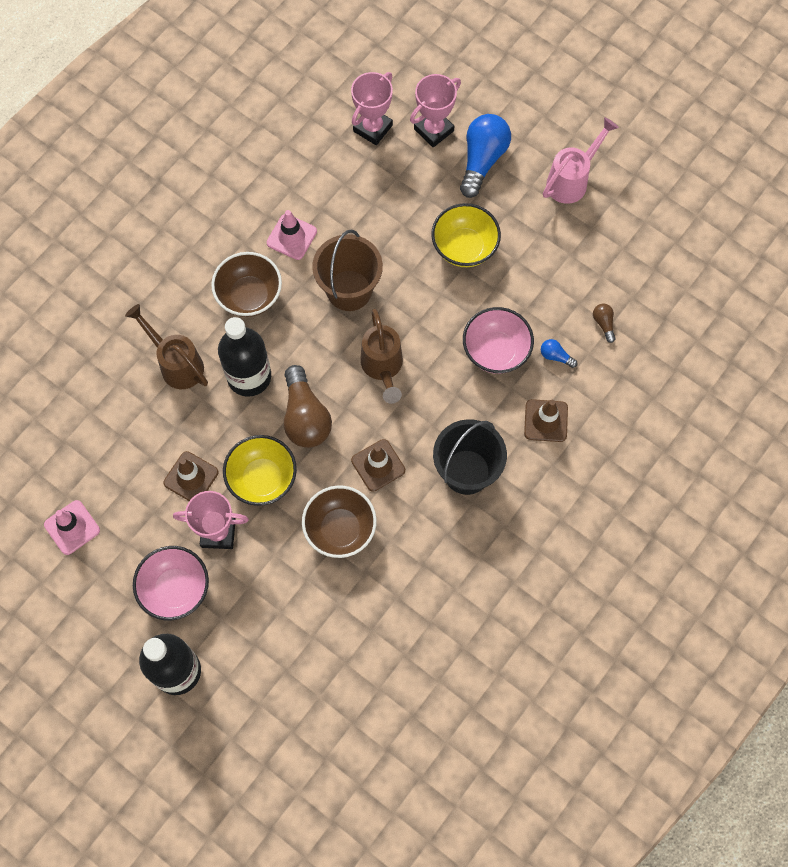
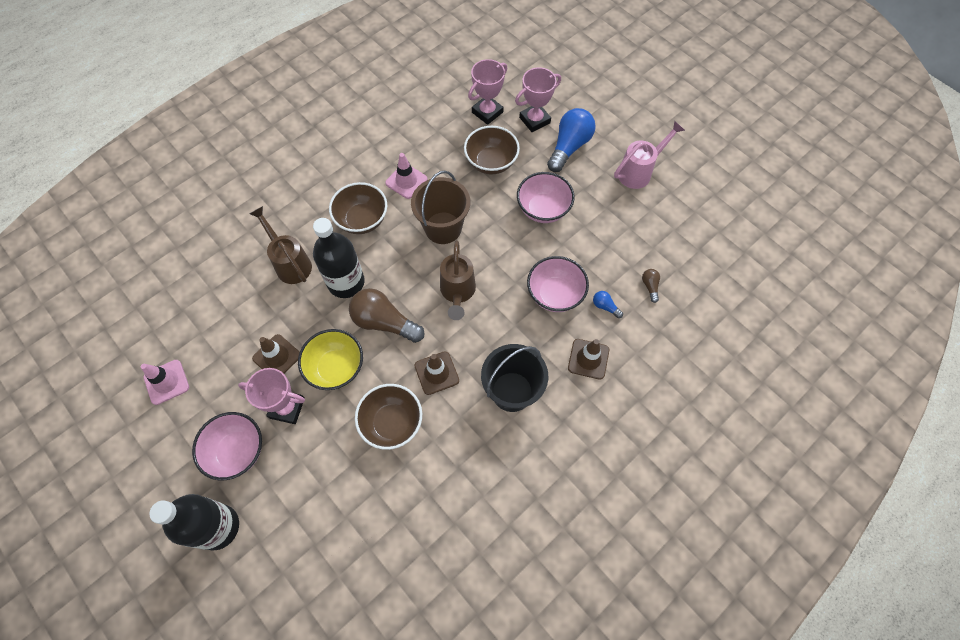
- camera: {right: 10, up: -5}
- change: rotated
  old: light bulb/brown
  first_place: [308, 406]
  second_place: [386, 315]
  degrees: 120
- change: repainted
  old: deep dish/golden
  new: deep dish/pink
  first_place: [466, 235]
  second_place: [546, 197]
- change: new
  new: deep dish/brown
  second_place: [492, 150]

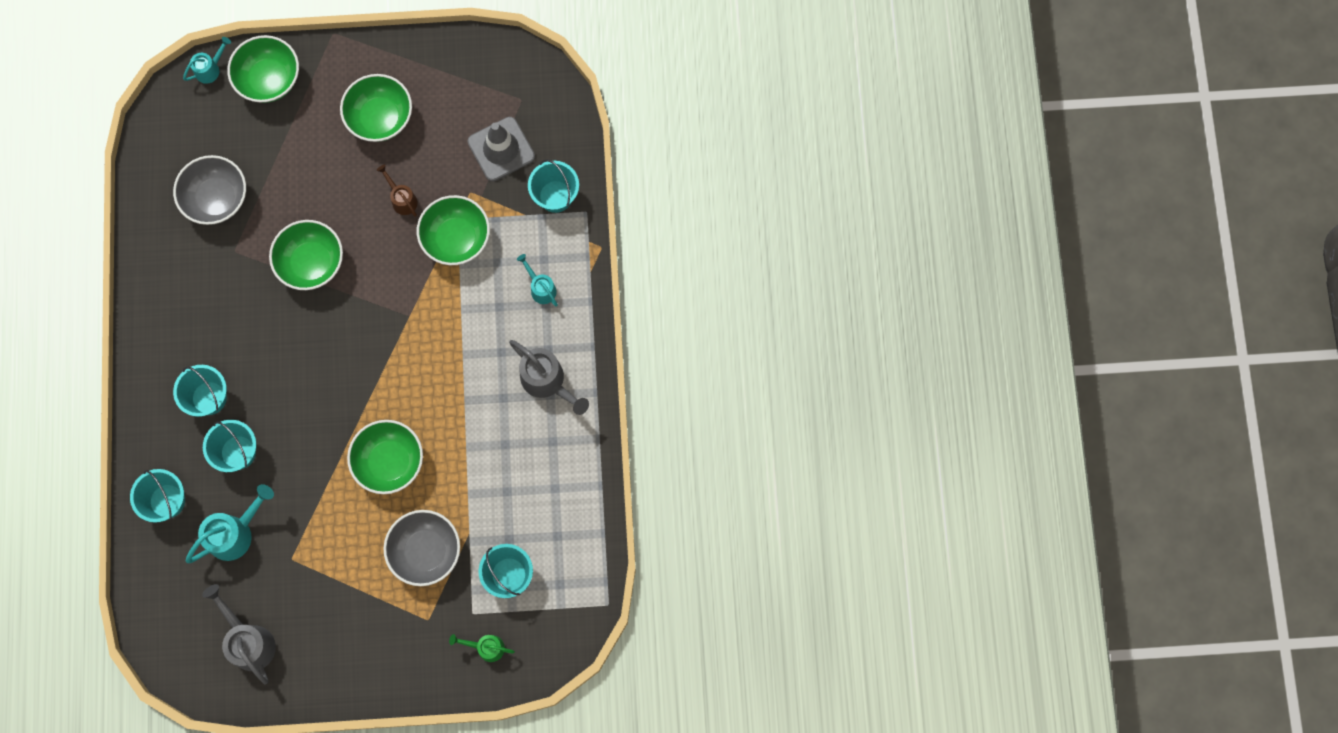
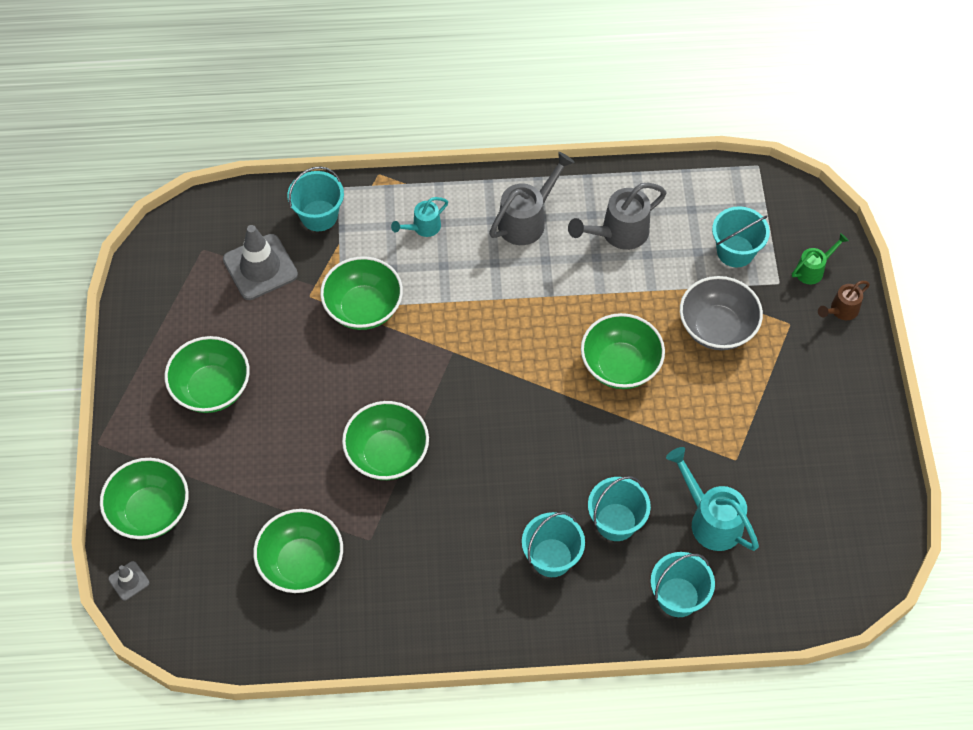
- camera: {right: -90, up: -15}
- change: repainted
  old: deep dish/ash-grey
  new: deep dish/green
  first_place: [209, 190]
  second_place: [298, 551]
- change: swapped
  old: sprinkling can/turquoise
  new: traffic cone/ash-grey
  first_place: [207, 60]
  second_place: [128, 581]
- change: shifted
  old: sprinkling can/ash-grey
  first_place: [239, 634]
  second_place: [617, 216]
- change: shifted
  old: sprinkling can/brown
  first_place: [397, 191]
  second_place: [844, 300]
- change: rotated
  old: sprinkling can/green
  first_place: [482, 648]
  second_place: [820, 258]
  degrees: -135

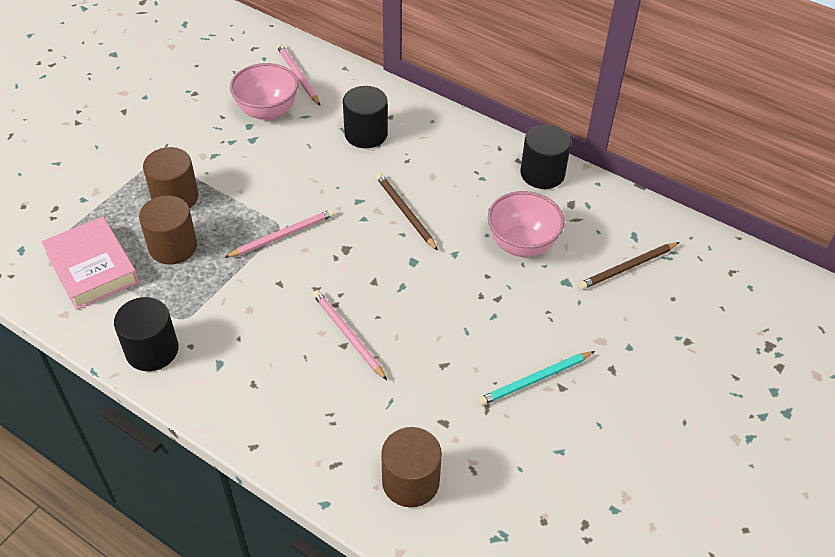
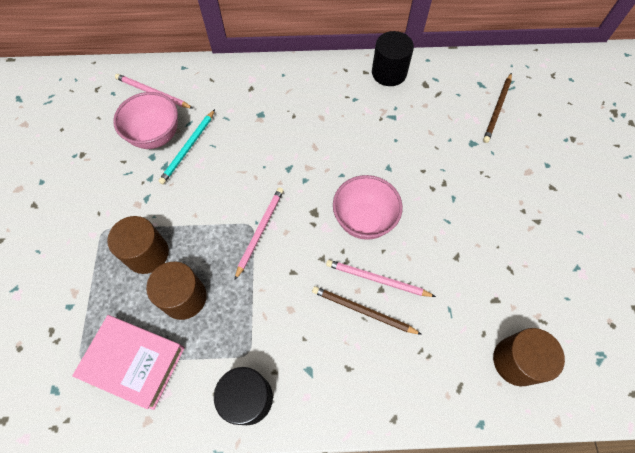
- camera: {right: -35, up: 15}
- change: gone
  old: cylinder/jet-black
  first_place: [365, 117]
- change: shifted
  old: wooden pencil/brown
  first_place: [407, 212]
  second_place: [367, 310]
- change: shifted
  old: wooden pencil/turquoise
  first_place: [536, 378]
  second_place: [186, 146]
- change: shifted
  old: deep dish/pink
  first_place: [526, 224]
  second_place: [368, 207]

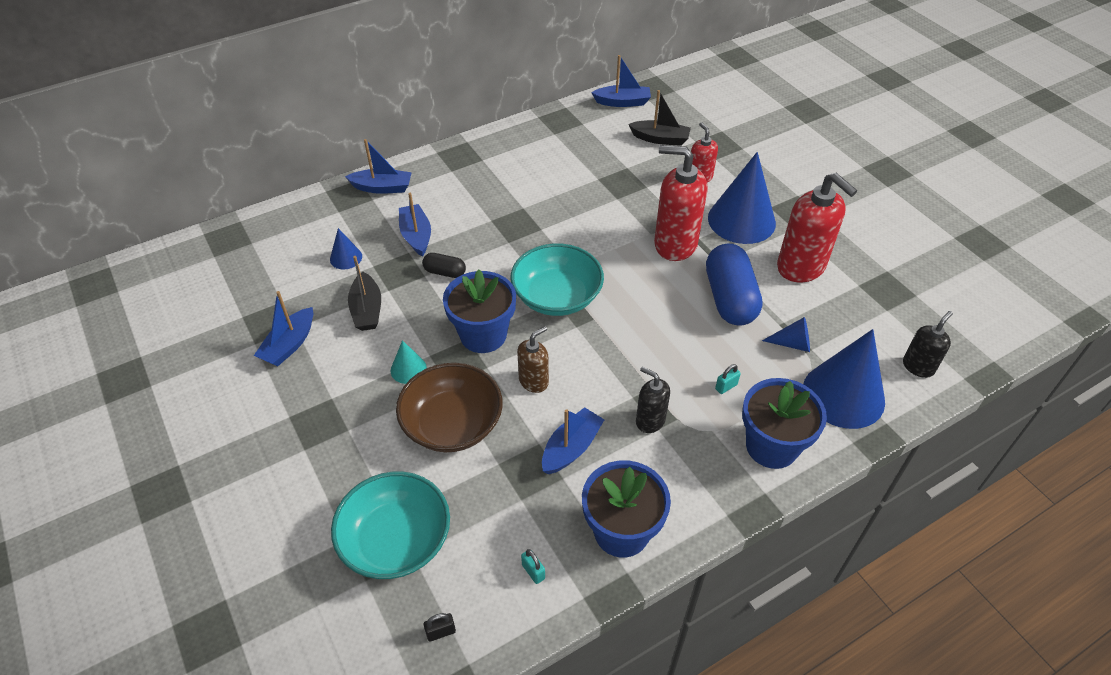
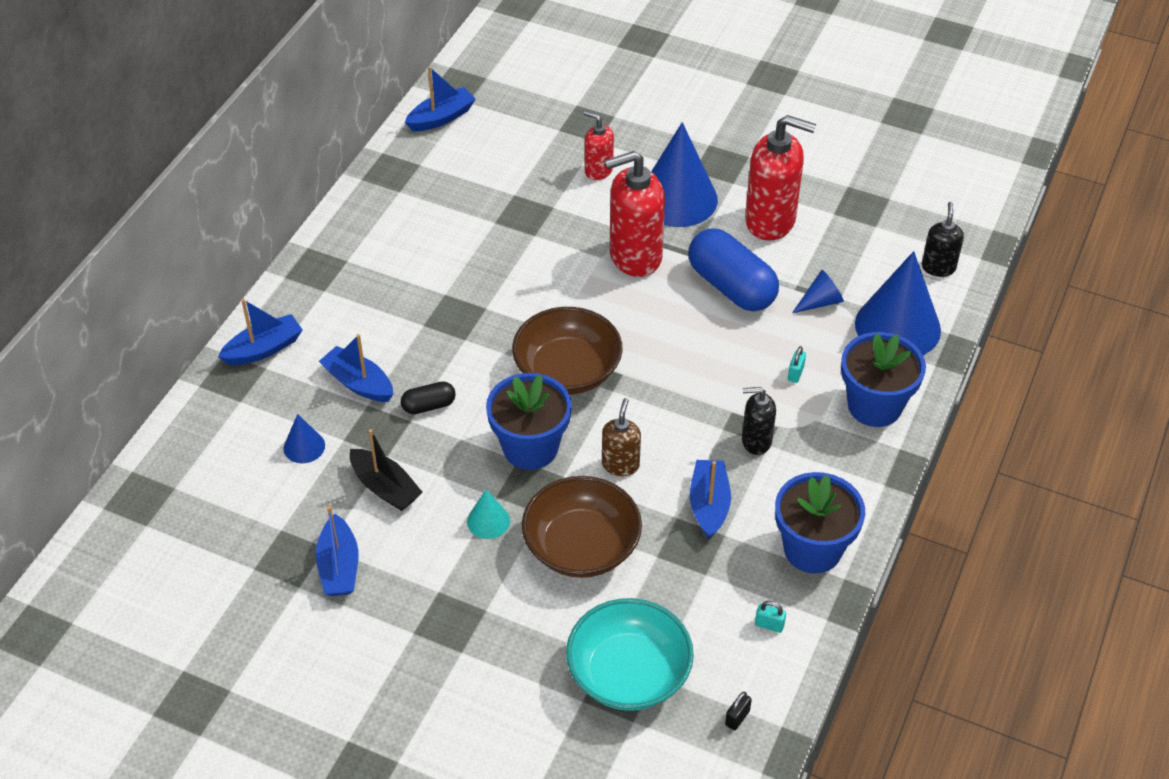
- camera: {right: -35, up: 0}
- change: repainted
  old: deep dish/turquoise
  new: deep dish/brown
  first_place: [557, 279]
  second_place: [567, 351]
- change: gone
  old: sailboat/jet-black
  first_place: [660, 118]

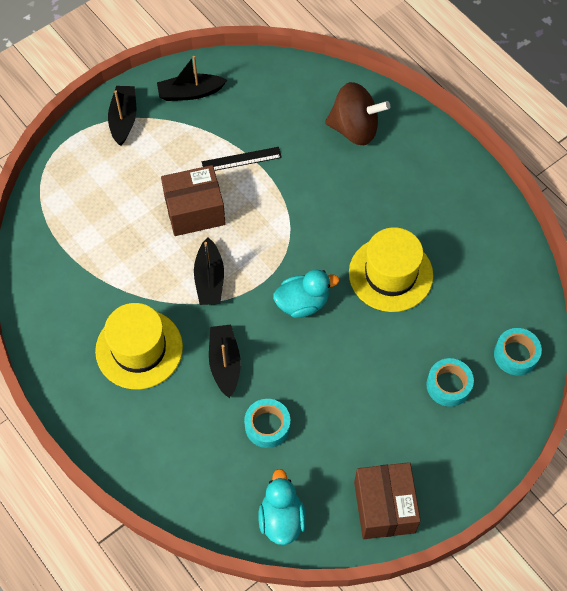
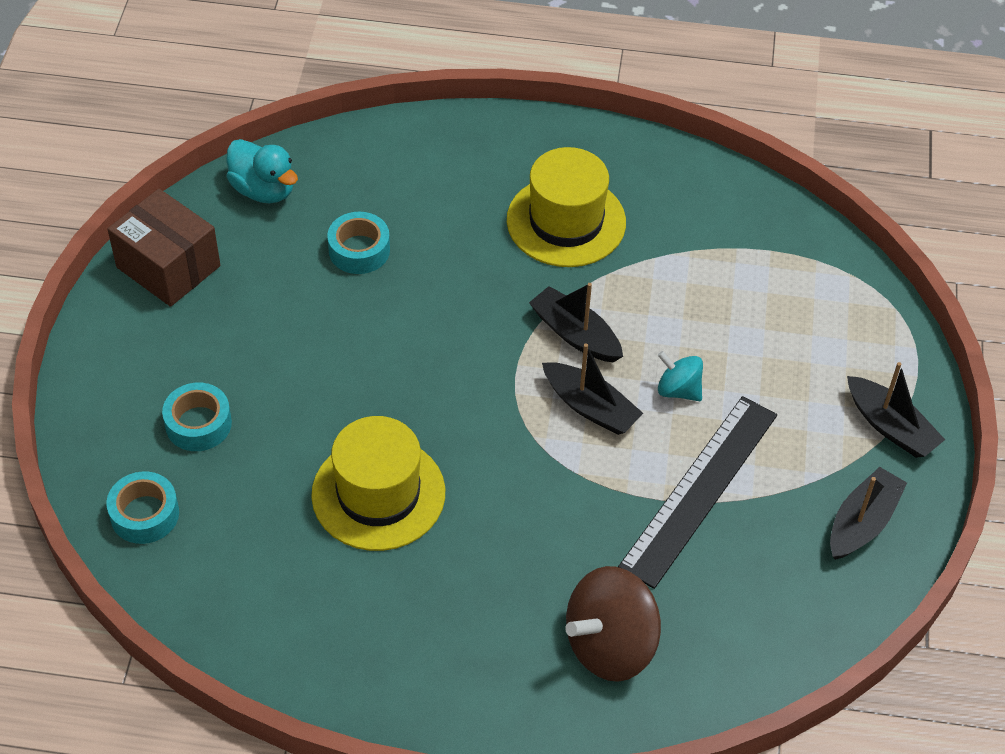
- camera: {right: 135, up: -10}
- change: swapped
  old: package/brown
  new: spinning top/turquoise
  first_place: [193, 200]
  second_place: [680, 376]
- change: scaled
  old: measuring stick/jet-black
  first_place: [242, 159]
  second_place: [697, 492]
  factor: 1.88
- change: shifted
  old: sailboat/jet-black
  first_place: [225, 361]
  second_place: [592, 389]
- change: gone
  old: toy duck/turquoise
  first_place: [306, 294]

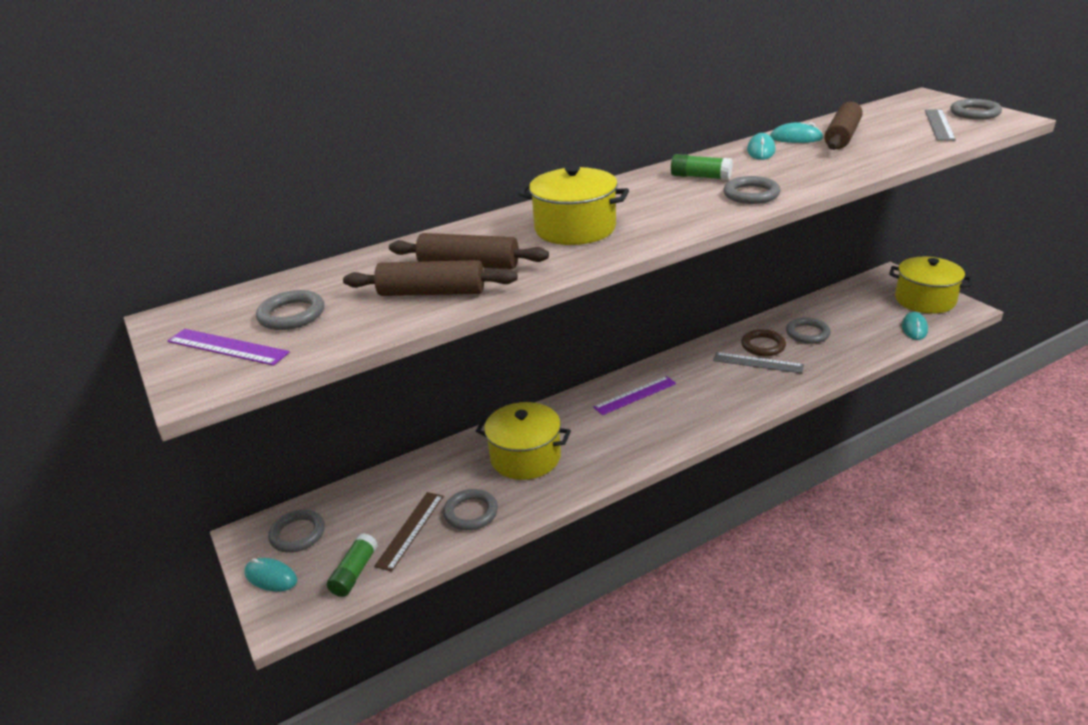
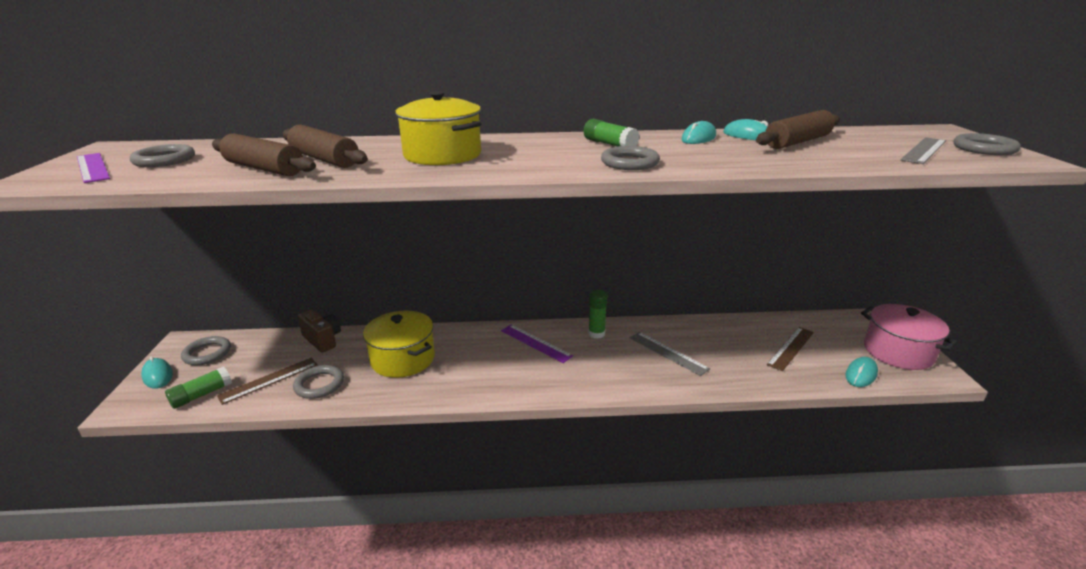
- camera: {right: 25, up: -5}
- change: rotated
  old: measuring stick/purple
  first_place: [634, 395]
  second_place: [537, 344]
  degrees: 45
- change: gone
  old: torus/brown
  first_place: [763, 342]
- change: gone
  old: torus/ash-grey
  first_place: [808, 330]
- change: repainted
  old: stockpot/golden
  new: stockpot/pink
  first_place: [930, 285]
  second_place: [909, 337]
- change: new
  new: photo camera/brown
  second_place: [319, 331]
- change: new
  new: glue/green
  second_place: [598, 314]
- change: new
  new: measuring stick/brown
  second_place: [790, 349]

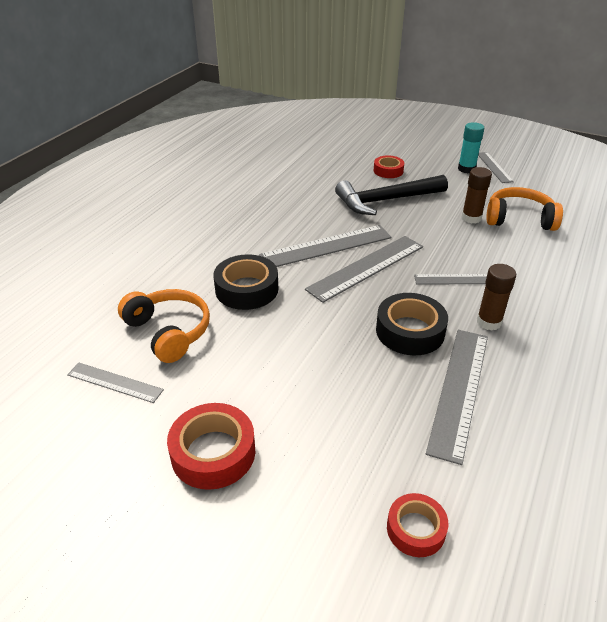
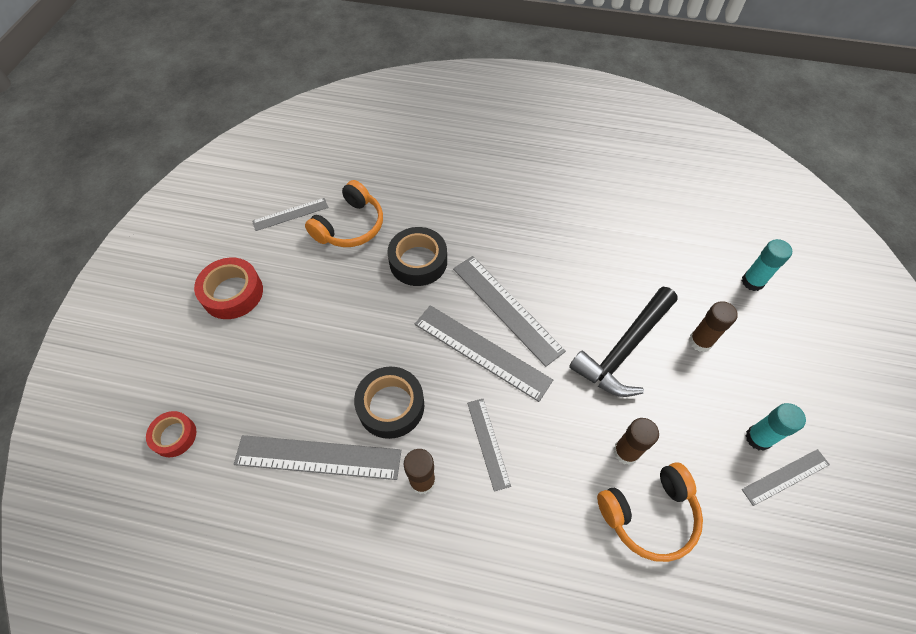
- camera: {right: 75, up: 20}
- change: rotated
  old: measuring stick/ash-grey
  first_place: [115, 383]
  second_place: [290, 214]
  degrees: 60
- change: rotated
  old: hammer/jet-black
  first_place: [391, 195]
  second_place: [623, 342]
  degrees: -105
- change: swapped
  old: roll of tape/scarlet
  new: glue/brown
  first_place: [389, 166]
  second_place: [713, 326]
- change: rotated
  old: headset/orange-coloured
  first_place: [524, 209]
  second_place: [650, 512]
  degrees: 75
- change: new
  new: glue/turquoise
  second_place: [767, 265]

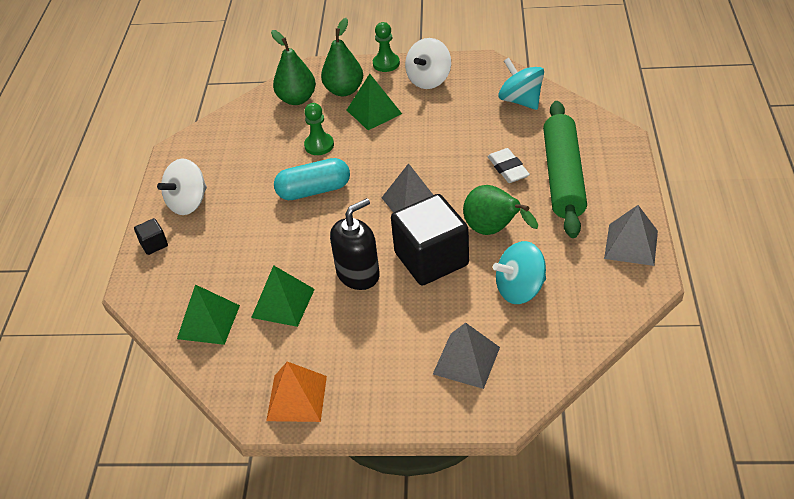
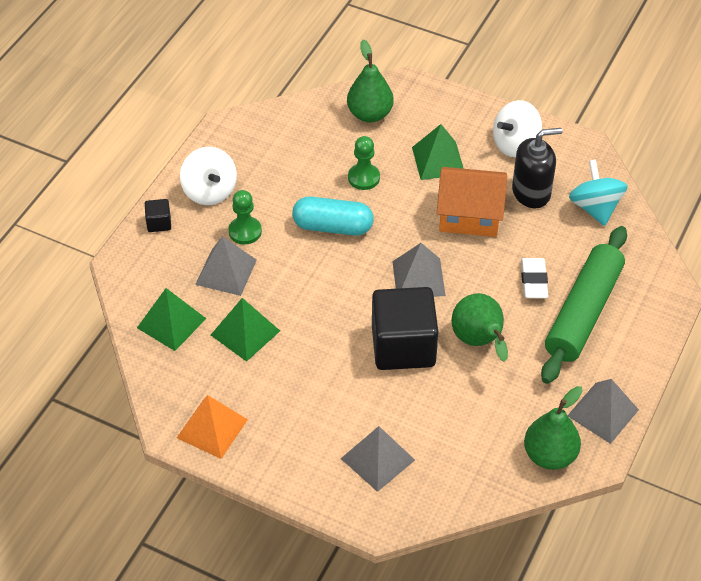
- camera: {right: 20, up: 5}
- change: rotated
  old: spinning top/snow-white
  first_place: [182, 187]
  second_place: [208, 176]
  degrees: -90
- change: shifted
  old: pear fruit/green
  first_place: [342, 57]
  second_place: [553, 428]
- change: shifted
  old: soap dispenser/jet-black
  first_place: [355, 244]
  second_place: [537, 168]
- change: shifted
  old: game pawn/green
  first_place: [386, 47]
  second_place: [245, 217]
- change: gone
  old: spinning top/turquoise
  first_place: [519, 272]
- change: new
  new: solid pyramid/ash-grey
  second_place: [226, 266]
- change: new
  new: cottage/orange-coloured
  second_place: [472, 202]

